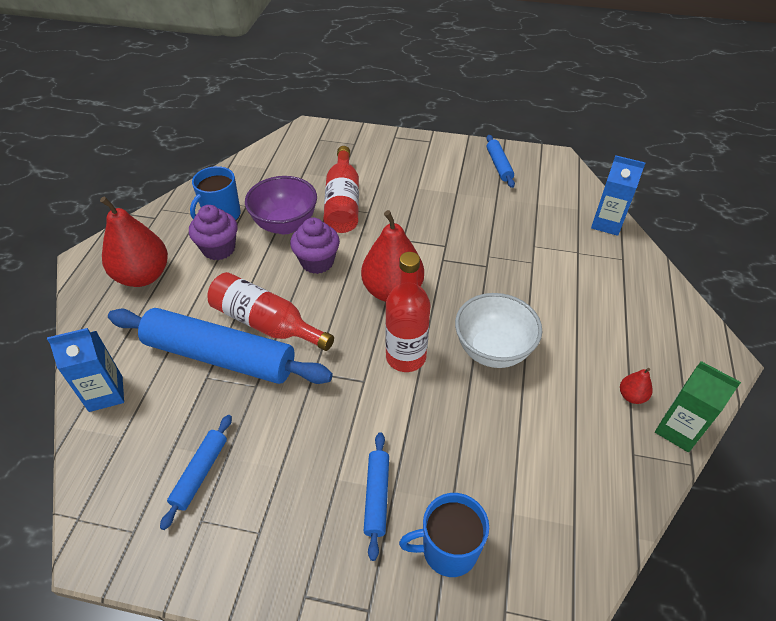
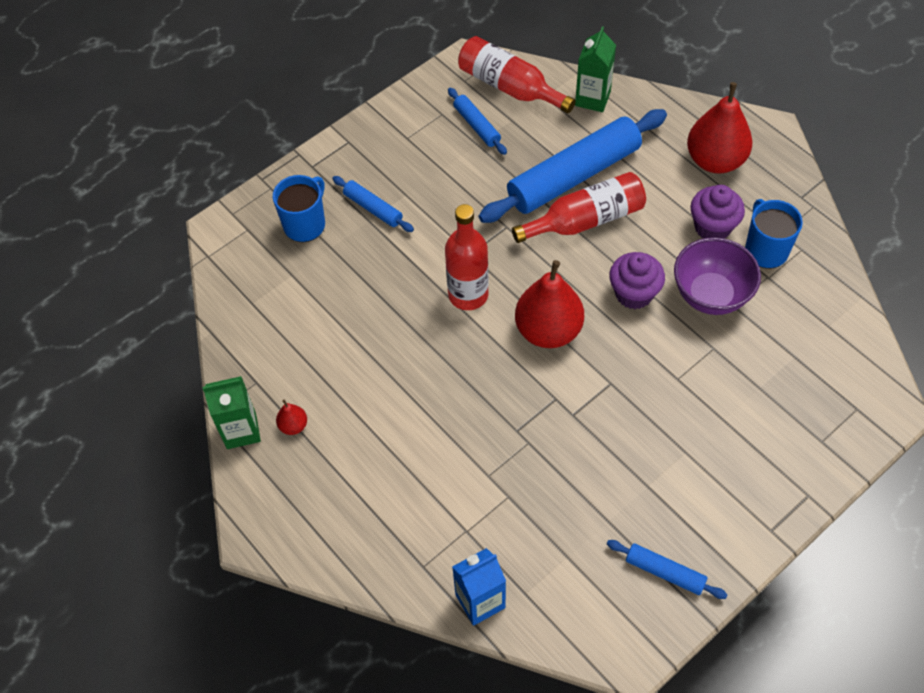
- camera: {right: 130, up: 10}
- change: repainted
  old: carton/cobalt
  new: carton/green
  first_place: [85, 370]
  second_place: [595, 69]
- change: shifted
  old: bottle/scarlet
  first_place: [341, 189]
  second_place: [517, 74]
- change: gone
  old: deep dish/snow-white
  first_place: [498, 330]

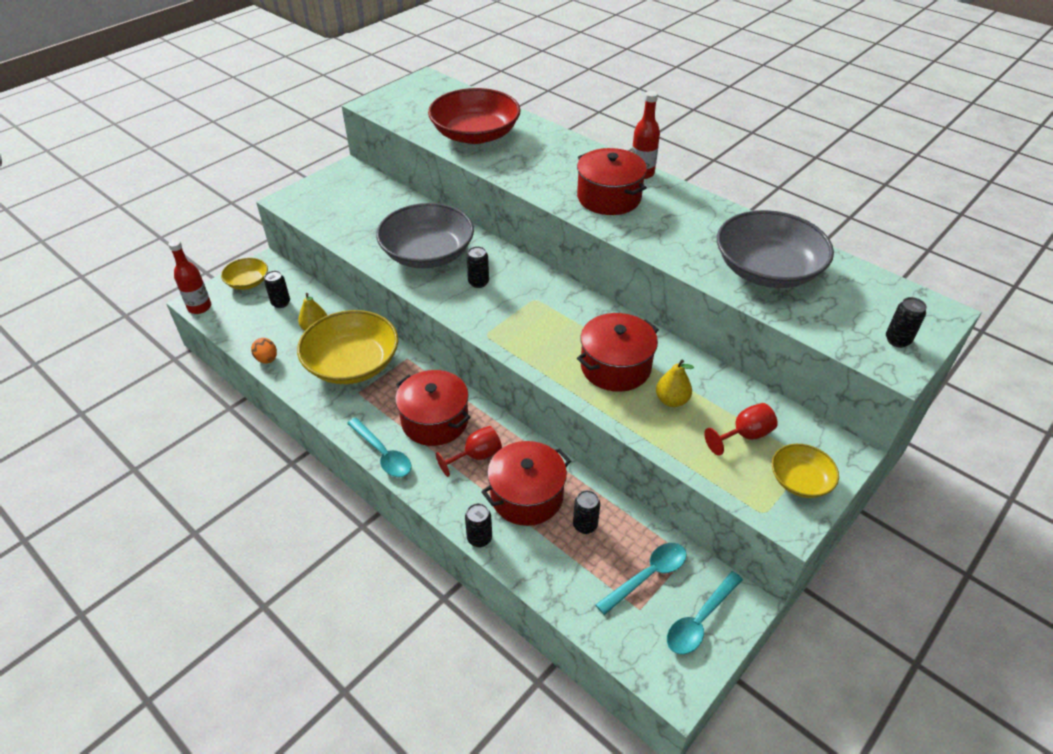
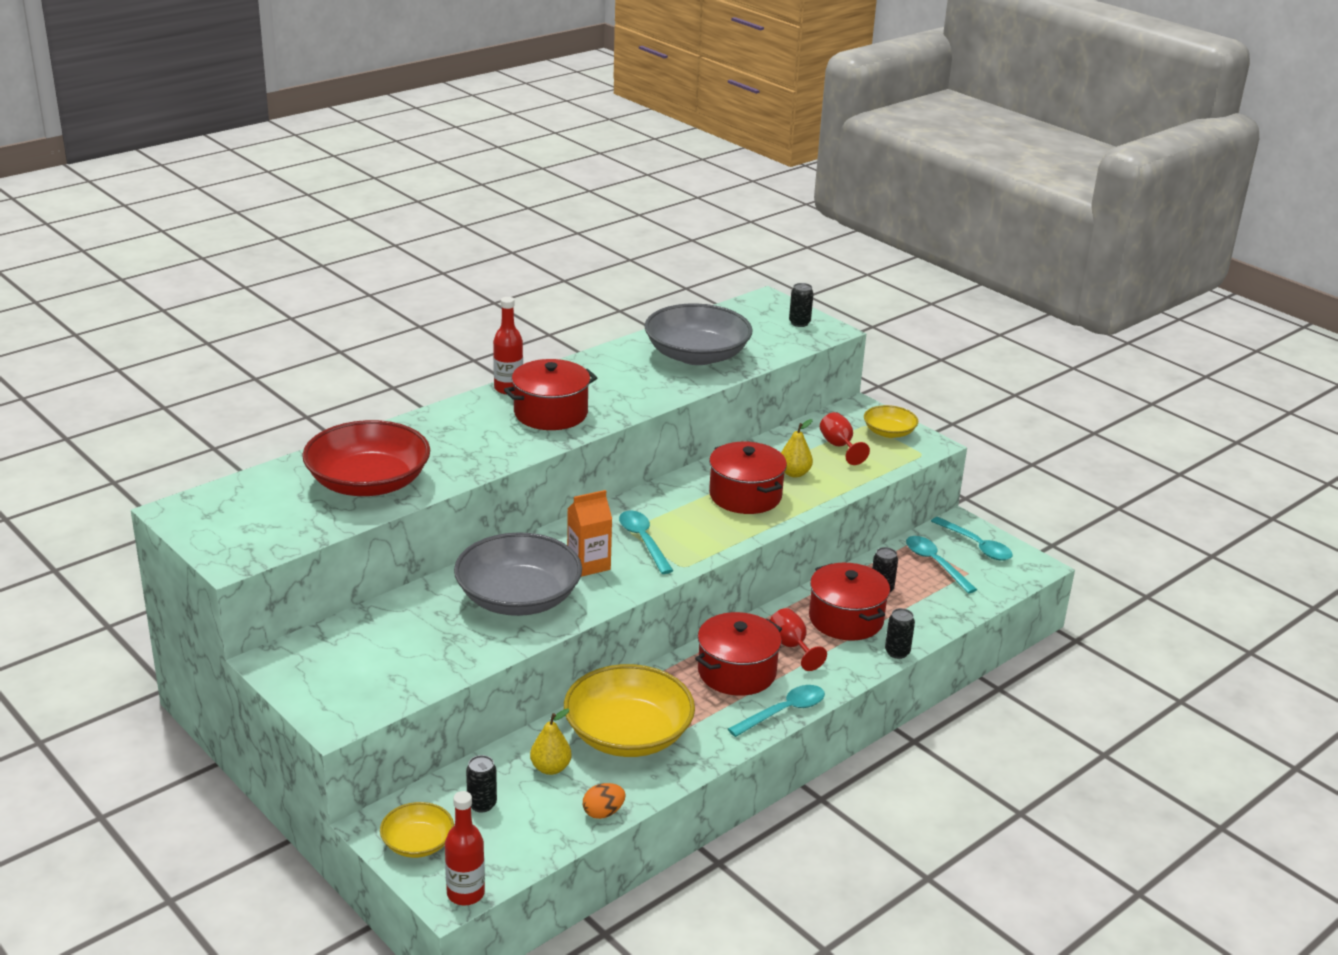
- camera: {right: -85, up: -15}
- change: swapped
  old: tin/jet-black
  new: carton/orange-coloured
  first_place: [477, 267]
  second_place: [589, 533]
- change: new
  new: spoon/turquoise
  second_place: [646, 542]

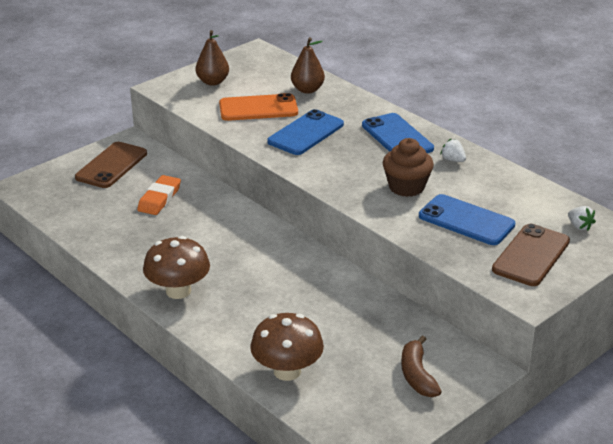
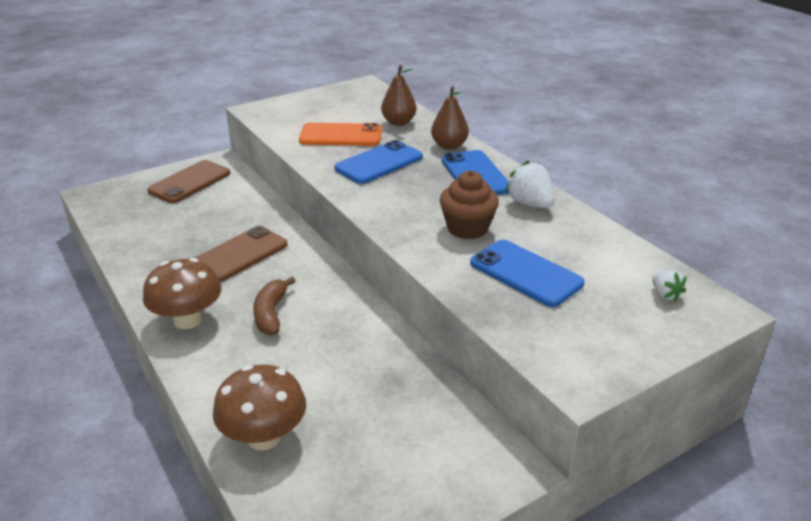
- camera: {right: 10, up: 0}
- change: gone
  old: gum eraser/orange-coloured
  first_place: [159, 195]
- change: shifted
  old: pear fruit/brown
  first_place: [212, 58]
  second_place: [450, 118]
- change: shifted
  old: banana fruit/brown
  first_place: [421, 366]
  second_place: [274, 306]
- change: scaled
  old: strawberry/snow-white
  first_place: [453, 150]
  second_place: [530, 184]
  factor: 1.7
- change: shifted
  old: phone/brown
  first_place: [531, 255]
  second_place: [241, 254]

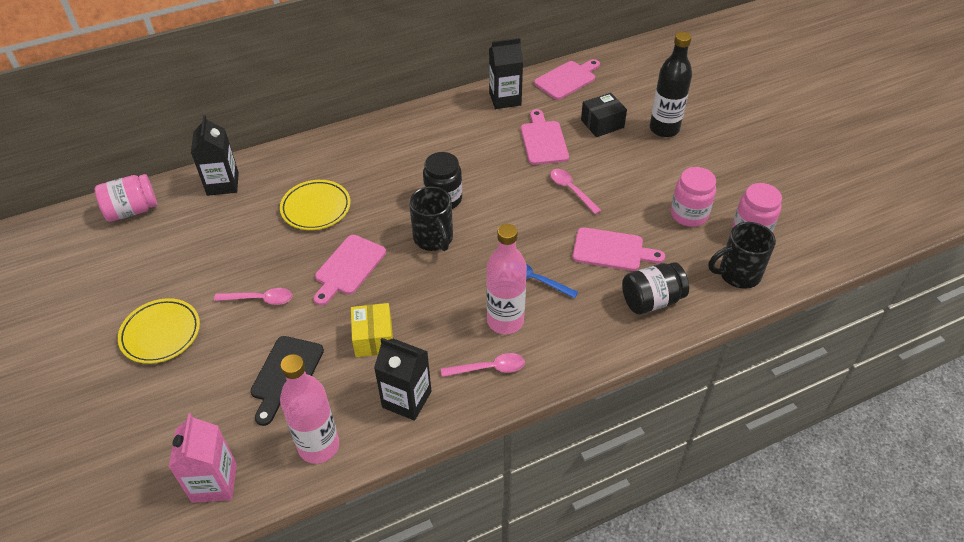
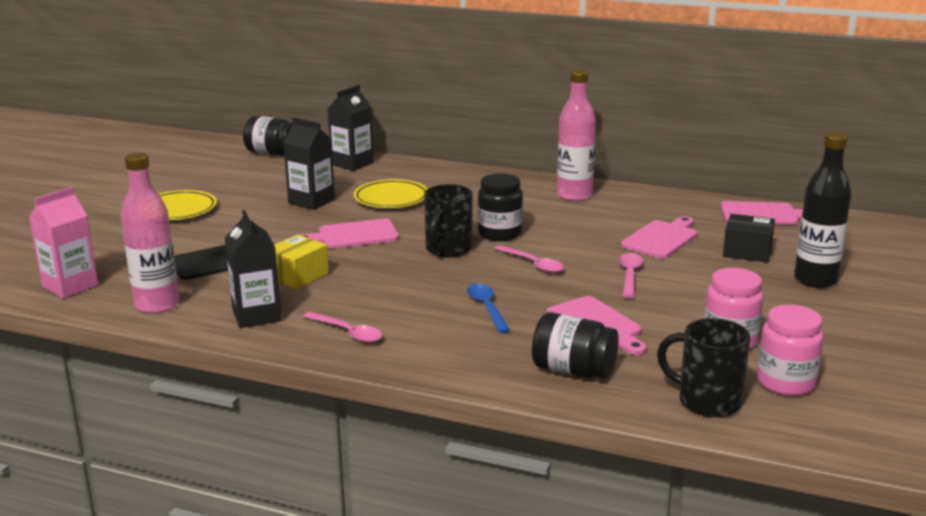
- camera: {right: 45, up: -25}
- change: repainted
  old: jar/pink
  new: jar/jet-black
  first_place: [126, 198]
  second_place: [268, 136]
- change: shifted
  old: spoon/pink
  first_place: [253, 296]
  second_place: [529, 259]
- change: shifted
  old: bottle/pink
  first_place: [506, 279]
  second_place: [576, 135]
- change: shifted
  old: carton/jet-black
  first_place: [506, 73]
  second_place: [309, 164]

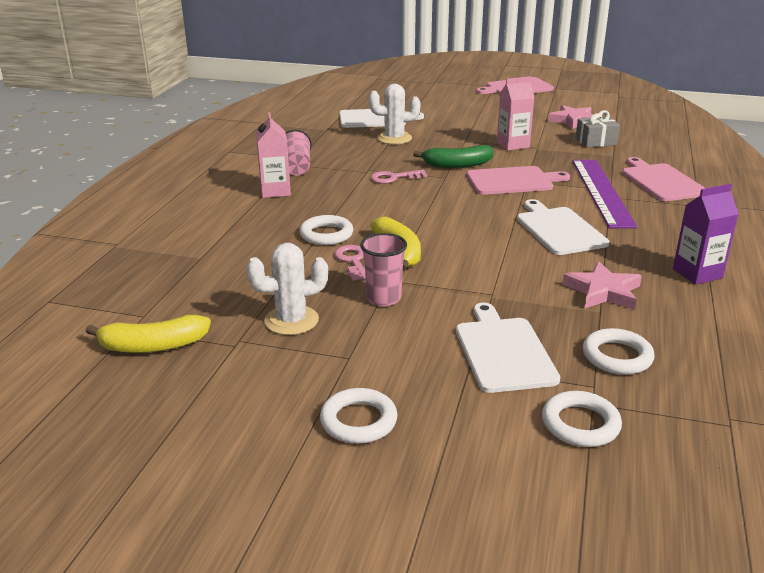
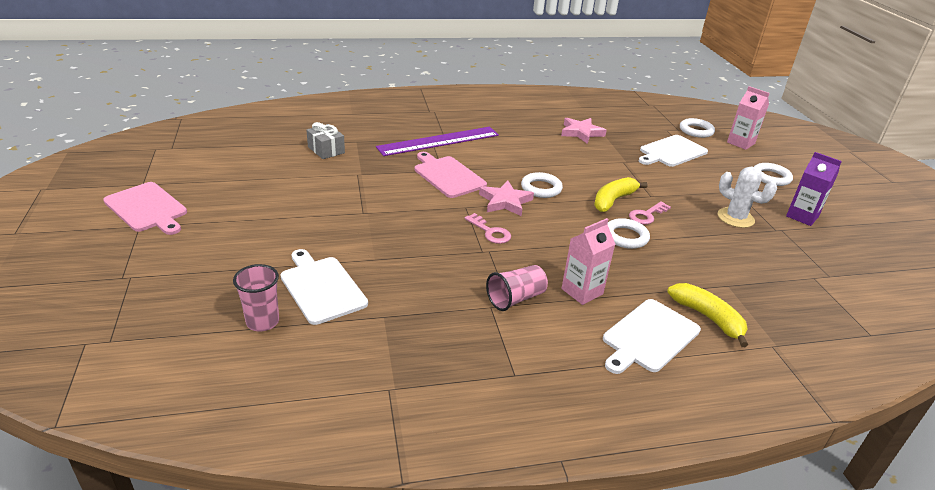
- camera: {right: -120, up: 5}
- change: shifted
  old: banana fruit/golden
  first_place: [148, 333]
  second_place: [707, 315]
- change: shifted
  old: tumbler/pink
  first_place: [383, 269]
  second_place: [256, 297]
- change: gone
  old: saguaro cactus/snow-white
  first_place: [395, 114]
- change: gone
  old: banana fruit/green
  first_place: [453, 156]
- change: shifted
  old: carton/pink
  first_place: [516, 113]
  second_place: [748, 118]
- change: shifted
  old: cutting board/snow-white
  first_place: [563, 227]
  second_place: [652, 336]
- change: shifted
  old: five-pointed star/pink
  first_place: [571, 117]
  second_place: [506, 198]
- change: shifted
  old: torus/snow-white
  first_place: [619, 351]
  second_place: [542, 185]
- change: gone
  old: cutting board/pink
  first_place: [663, 179]
- change: shifted
  old: carton/purple
  first_place: [706, 234]
  second_place: [814, 189]

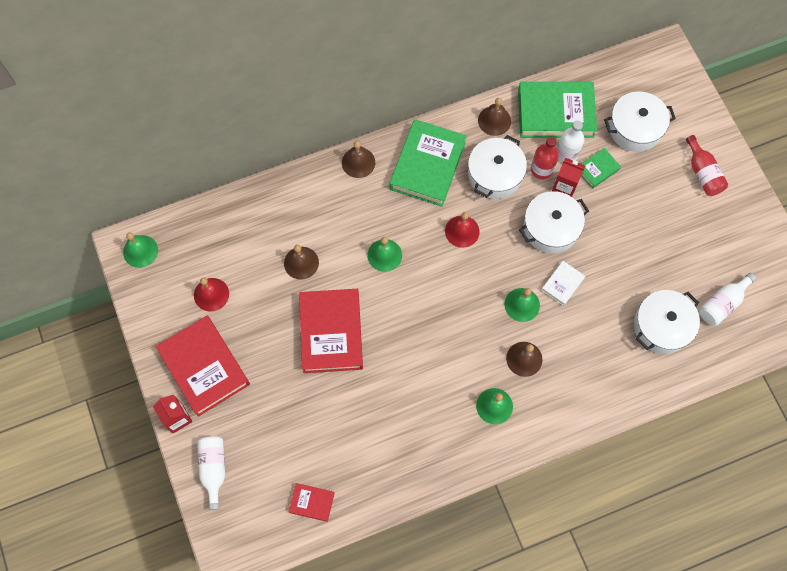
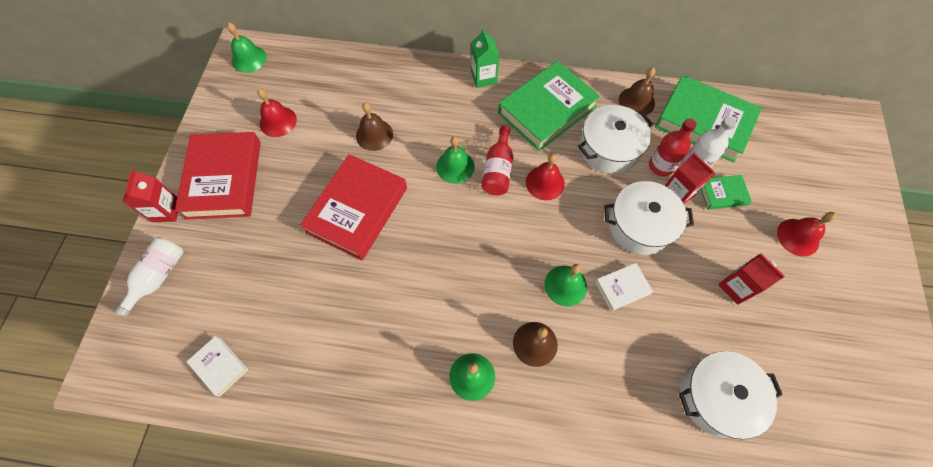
- camera: {right: 30, up: -5}
- change: repainted
  old: hardcover/scarlet
  new: hardcover/snow-white
  first_place: [312, 502]
  second_place: [217, 366]
- change: swapped
  old: bell/brown
  new: carton/green
  first_place: [358, 159]
  second_place: [485, 58]
- change: gone
  old: stockpot/snow-white
  first_place: [640, 121]
- change: shifted
  old: bottle/scarlet
  first_place: [707, 165]
  second_place: [497, 160]
- change: gone
  old: bottle/snow-white
  first_place: [727, 299]
- change: new
  new: carton/scarlet
  second_place: [751, 279]
- change: new
  new: bell/scarlet
  second_place: [807, 234]

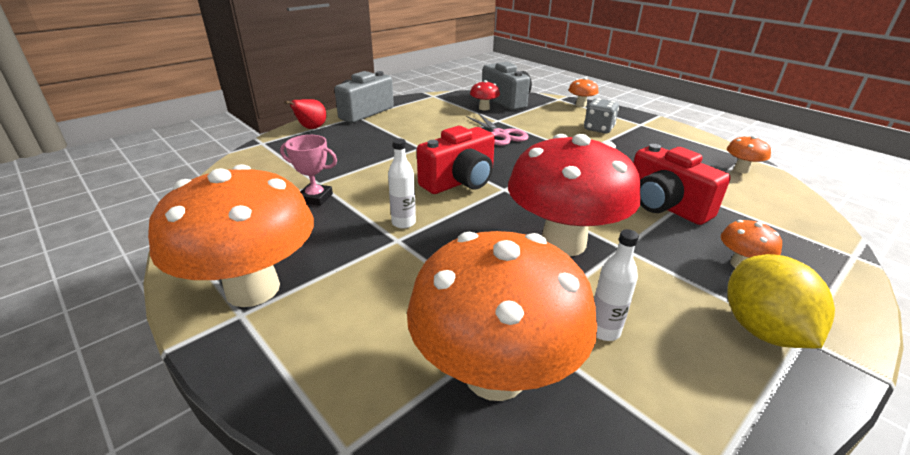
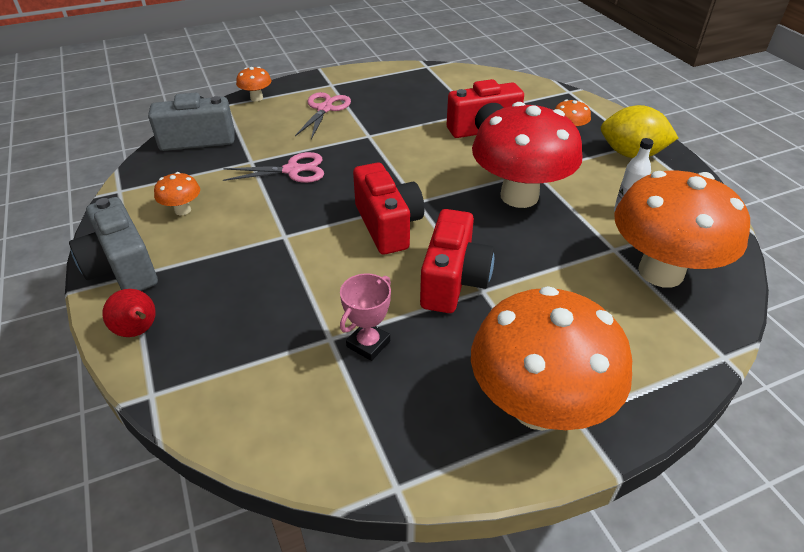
- camera: {right: -70, up: 10}
- change: swapped
  old: bottle/snow-white
  new: photo camera/scarlet
  first_place: [402, 184]
  second_place: [457, 261]
- change: gone
  old: toadstool/scarlet
  first_place: [485, 95]
- change: swapped
  old: game die/ash-grey
  new: pair of scissors/pink
  first_place: [601, 115]
  second_place: [323, 115]
- change: shifted
  old: toadstool/orange-coloured
  first_place: [749, 154]
  second_place: [177, 193]

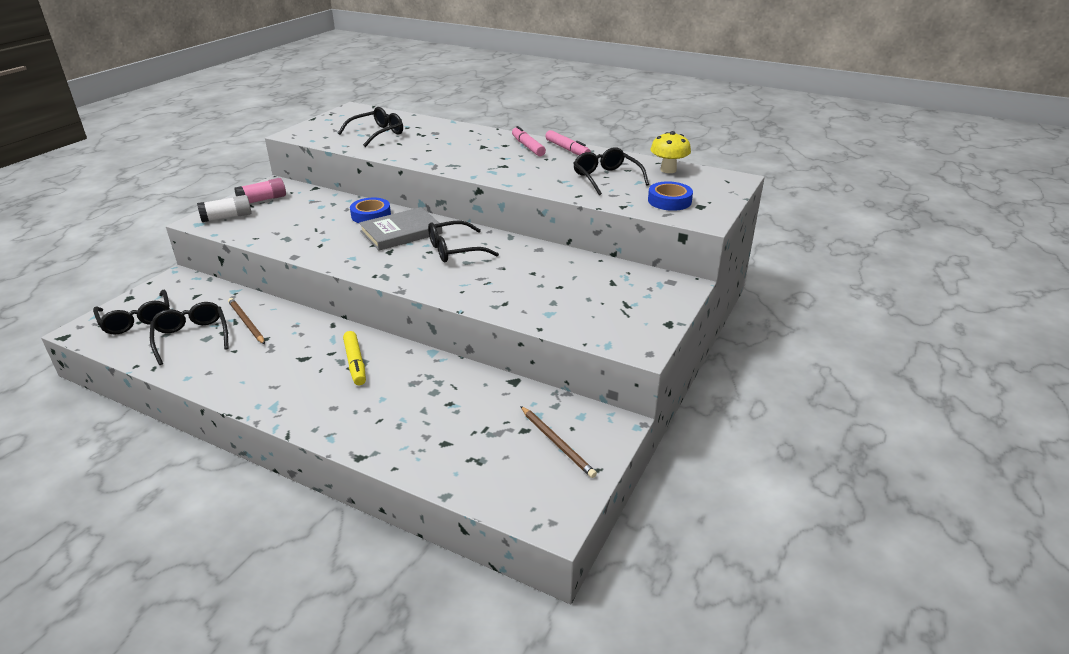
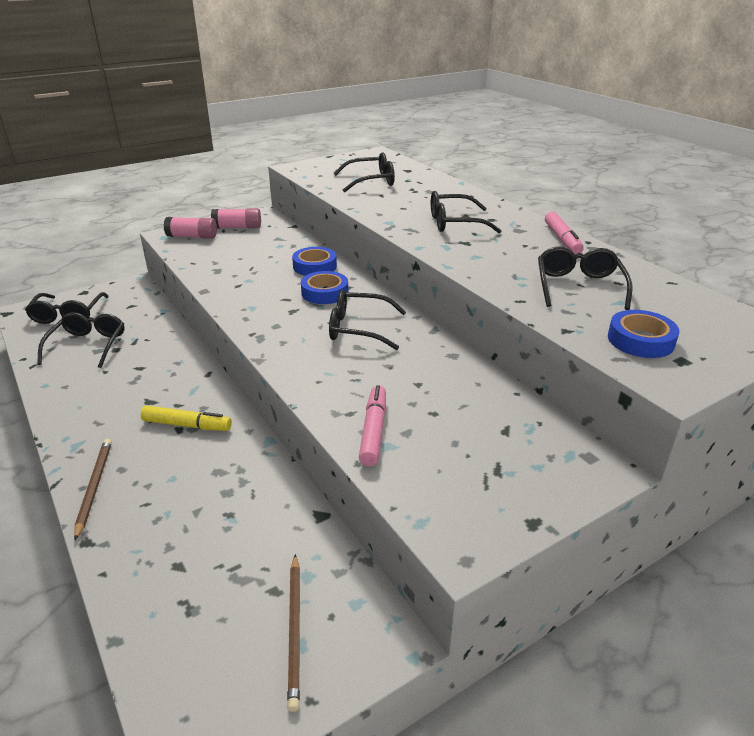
- camera: {right: 30, up: 0}
- change: repainted
  old: glue/snow-white
  new: glue/pink
  first_place: [224, 208]
  second_place: [190, 228]
- change: shifted
  old: wooden pencil/brown
  first_place: [246, 321]
  second_place: [93, 489]
- change: rotated
  old: marker pen/golden
  first_place: [354, 358]
  second_place: [186, 418]
  degrees: -90
- change: swapped
  old: hardcover/ash-grey
  new: roll of tape/cobalt
  first_place: [400, 229]
  second_place: [324, 287]
- change: shifted
  old: marker pen/pink
  first_place: [529, 141]
  second_place: [372, 425]
- change: gone
  old: toadstool/golden
  first_place: [670, 152]
- change: new
  new: eyeglasses/jet-black
  second_place: [466, 212]

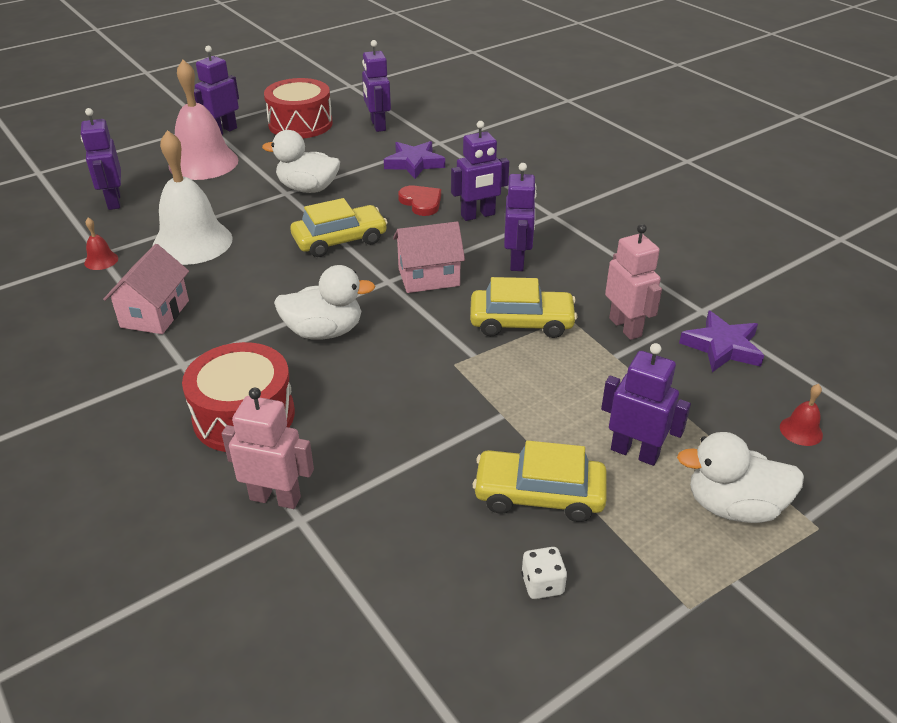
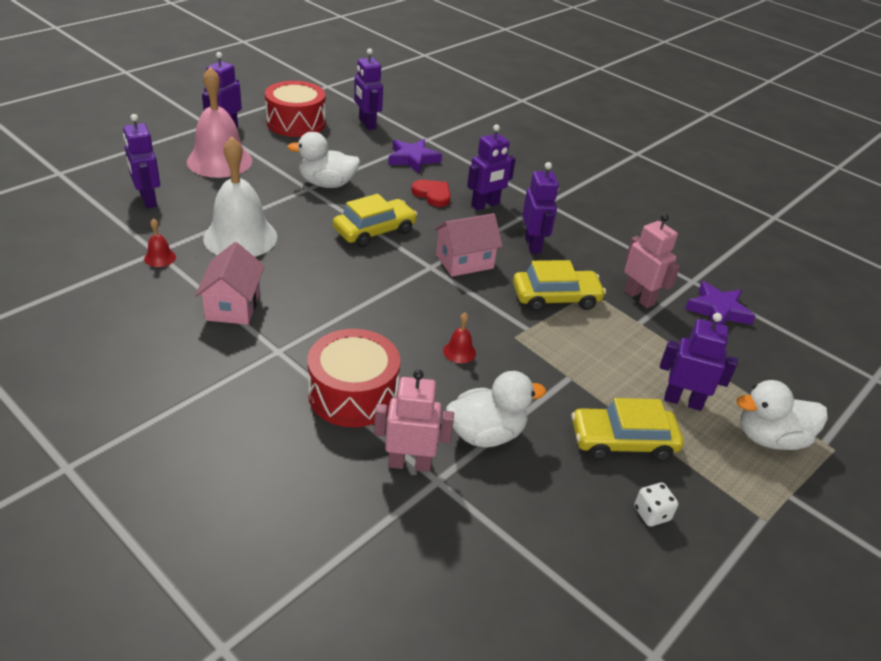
- camera: {right: -15, up: 0}
- change: shifted
  old: toy duck/snow-white
  first_place: [324, 302]
  second_place: [496, 409]
- change: shifted
  old: bell/scarlet
  first_place: [801, 415]
  second_place: [459, 338]

